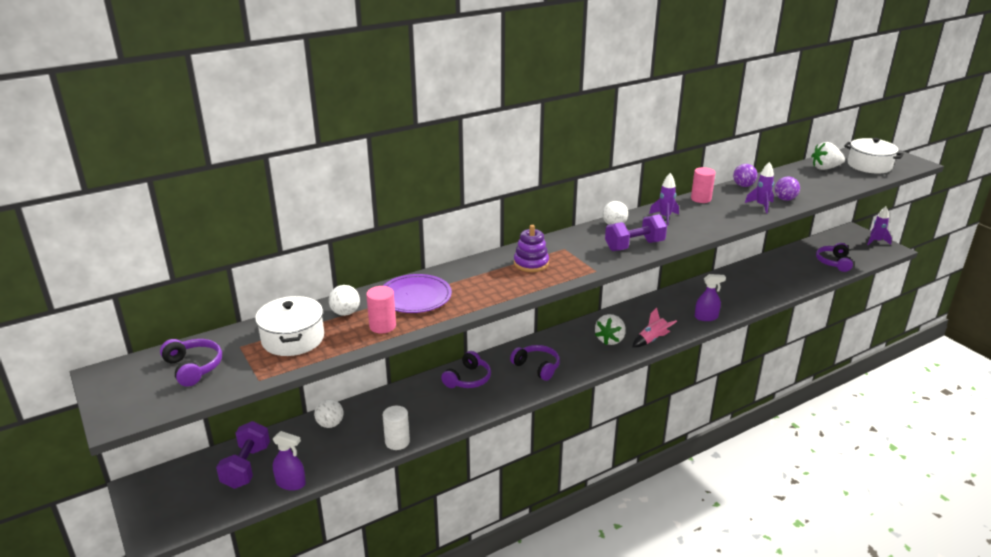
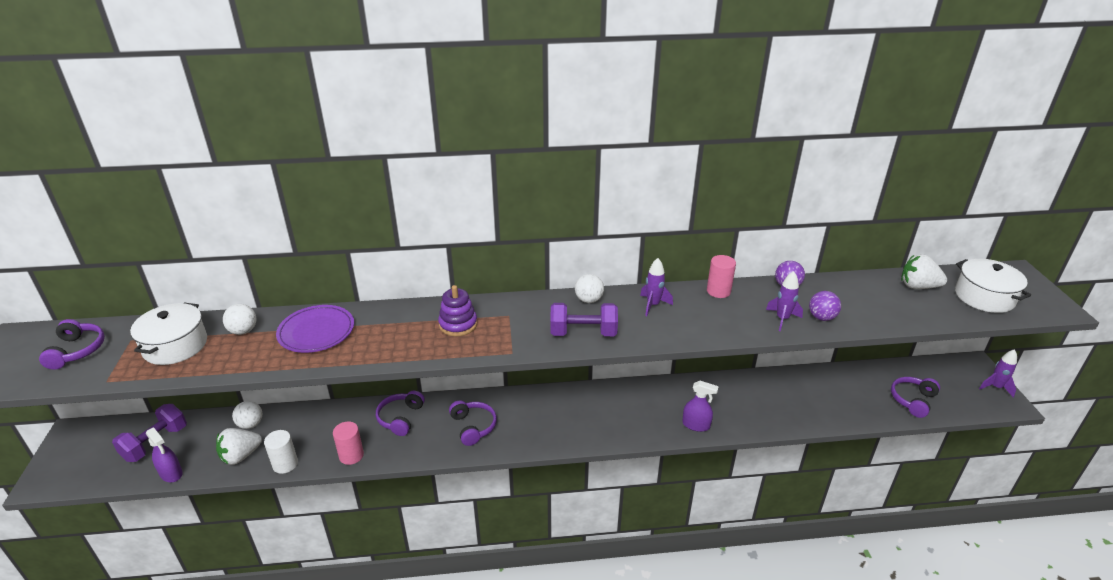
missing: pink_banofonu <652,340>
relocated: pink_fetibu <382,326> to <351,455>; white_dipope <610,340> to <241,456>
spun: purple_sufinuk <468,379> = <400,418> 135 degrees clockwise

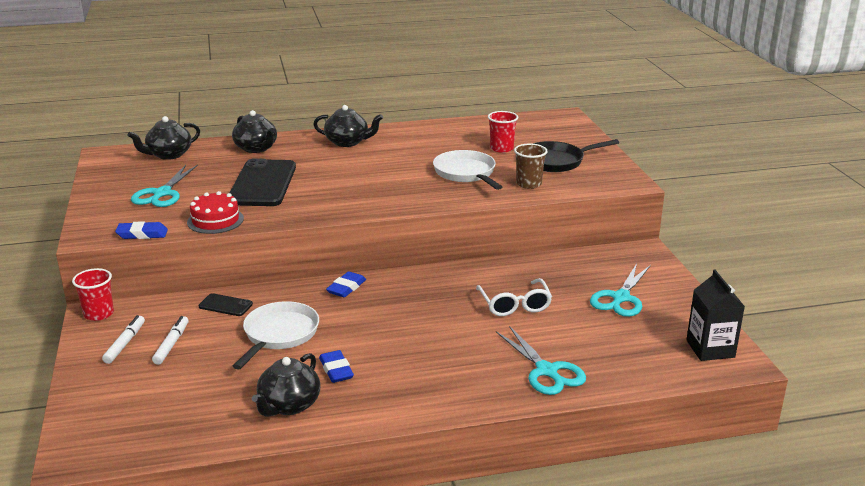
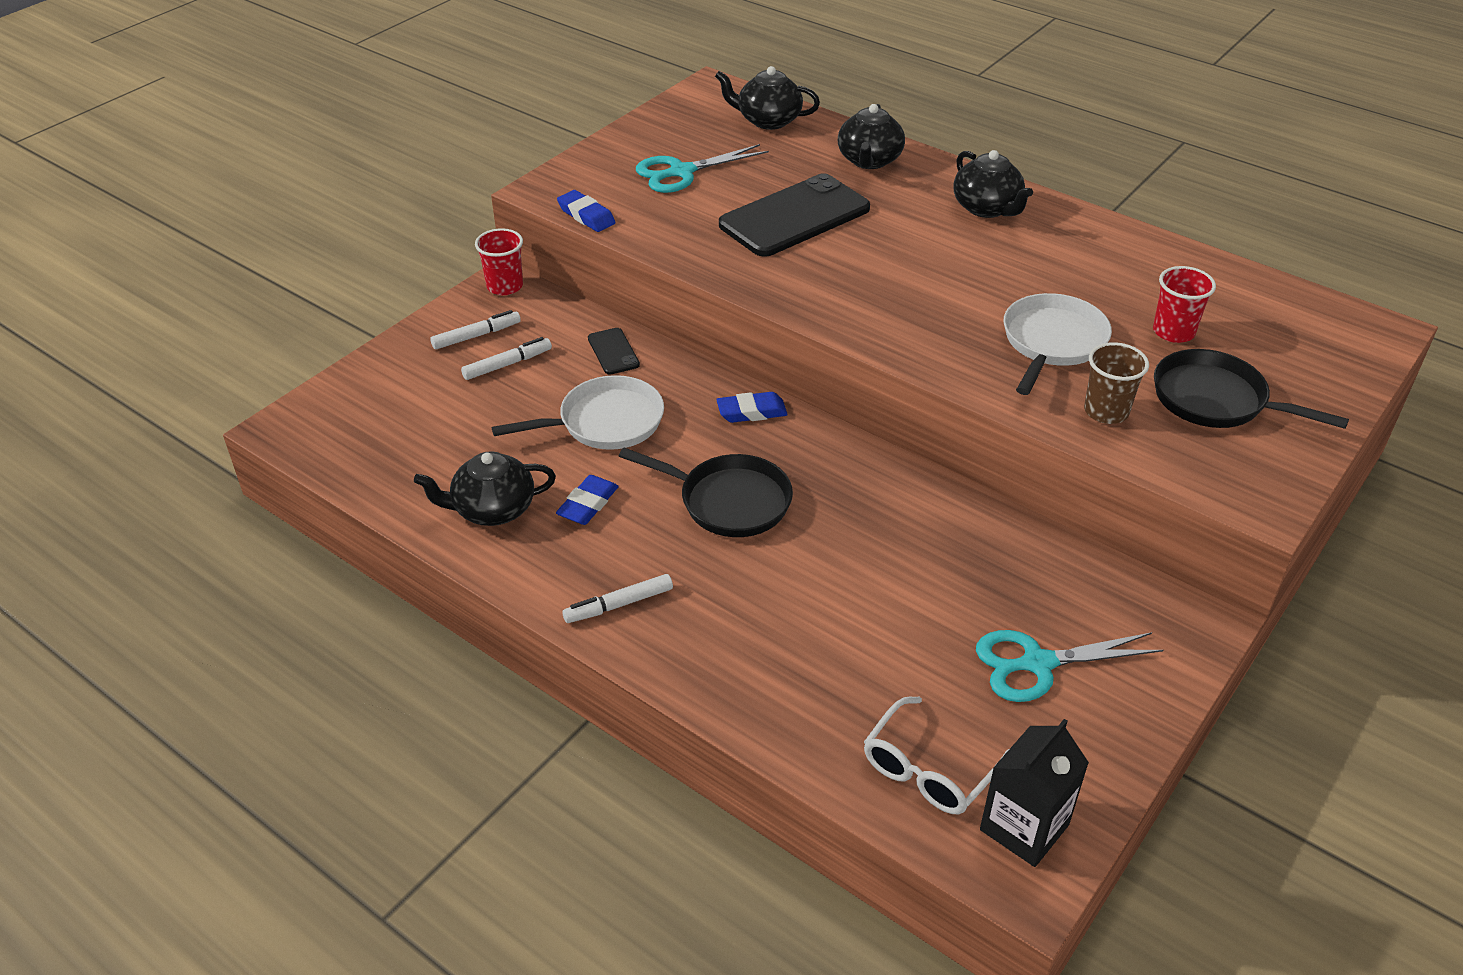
missing: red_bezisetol <215,220>; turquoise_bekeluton <546,371>
appeared: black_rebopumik <728,501>; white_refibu <619,605>
relocated: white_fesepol <514,304> to <929,769>

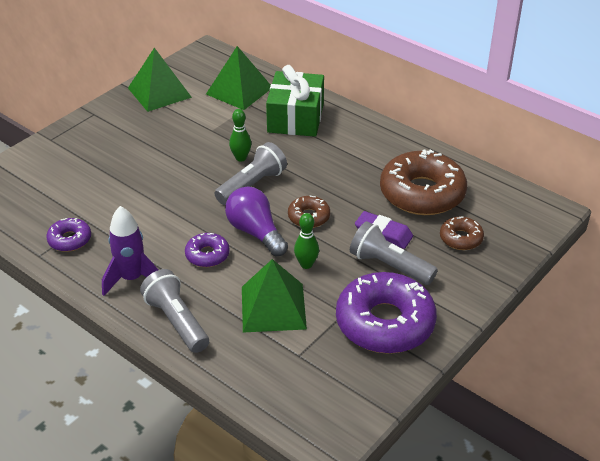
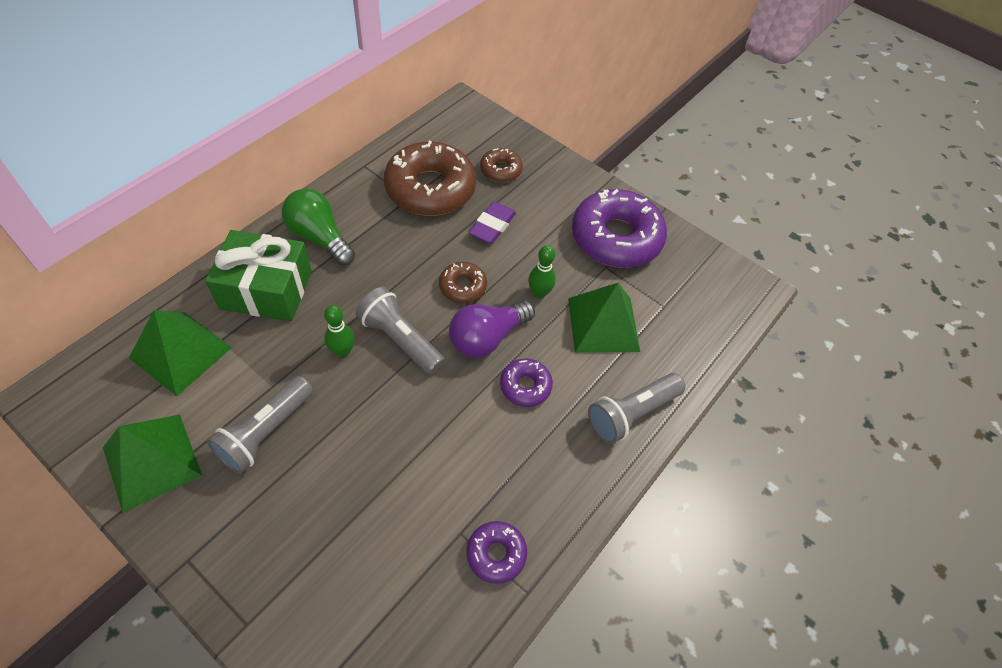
missing: purple_banofonu <132,278>
appeared: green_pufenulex <319,237>
relocated: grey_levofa <389,266> to <265,432>

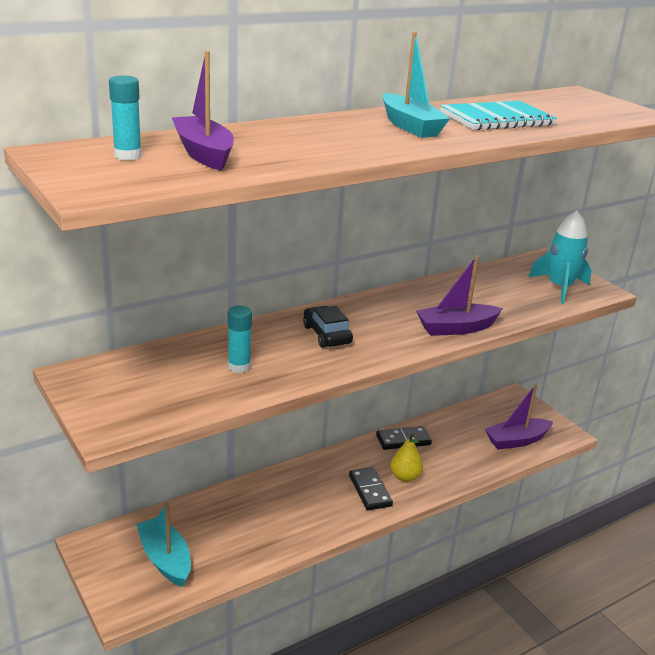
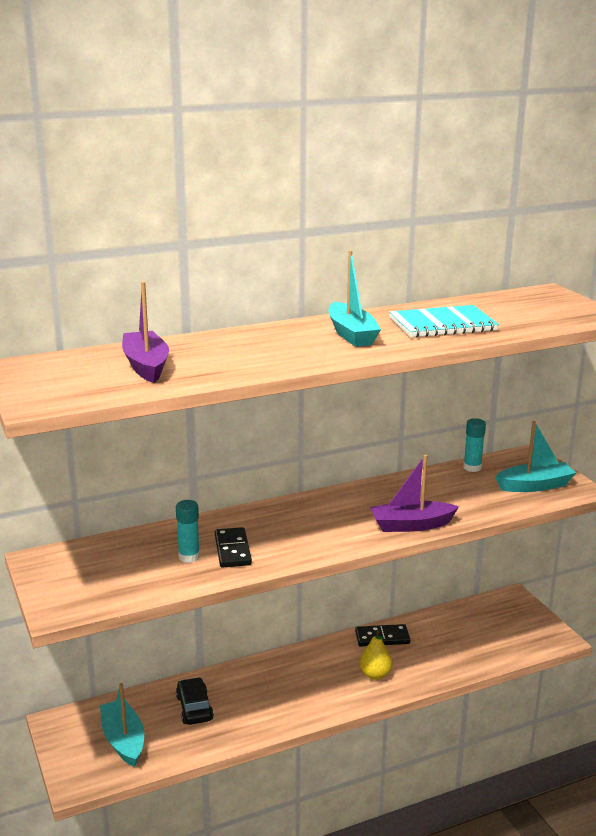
missing: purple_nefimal <516,440>
relocated: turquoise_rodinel <128,156> to <472,467>; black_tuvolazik <326,335> to <194,708>; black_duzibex <369,491> to <232,550>
exchanged: turquoise_banofonu <560,288> to turquoise_nefimal <535,486>

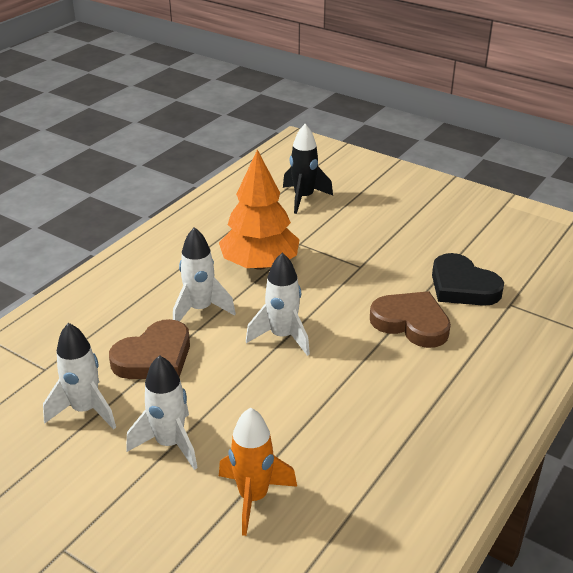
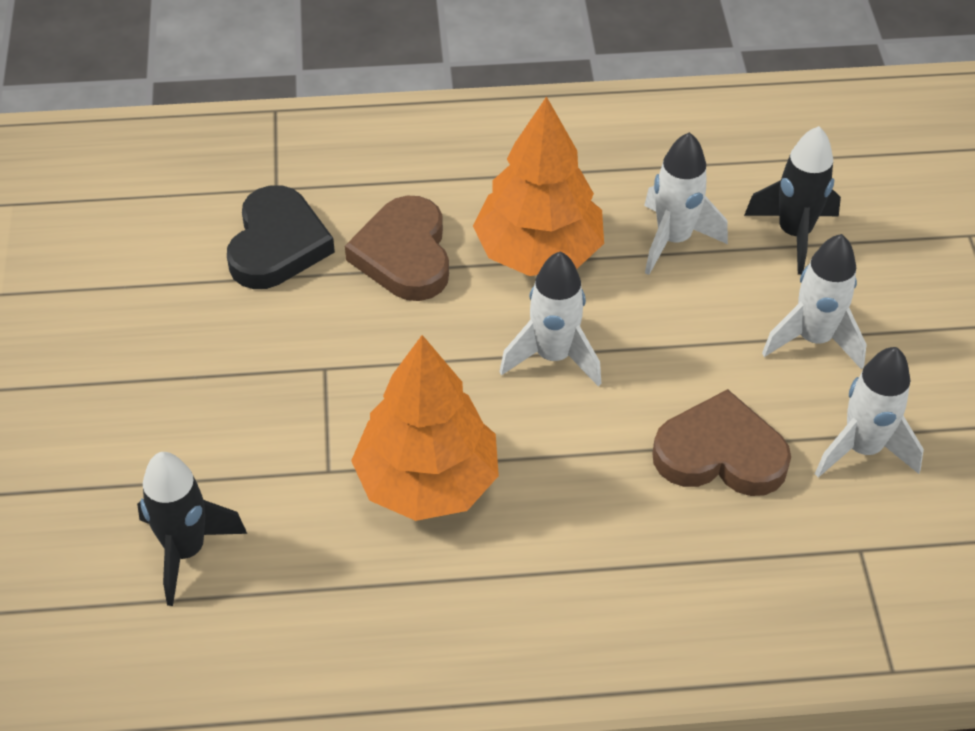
appeared: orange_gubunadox <538,252>
relocated: white_banofonu <200,309> to <673,240>
colour: orange_banofonu <253,497> to black_banofonu <794,234>

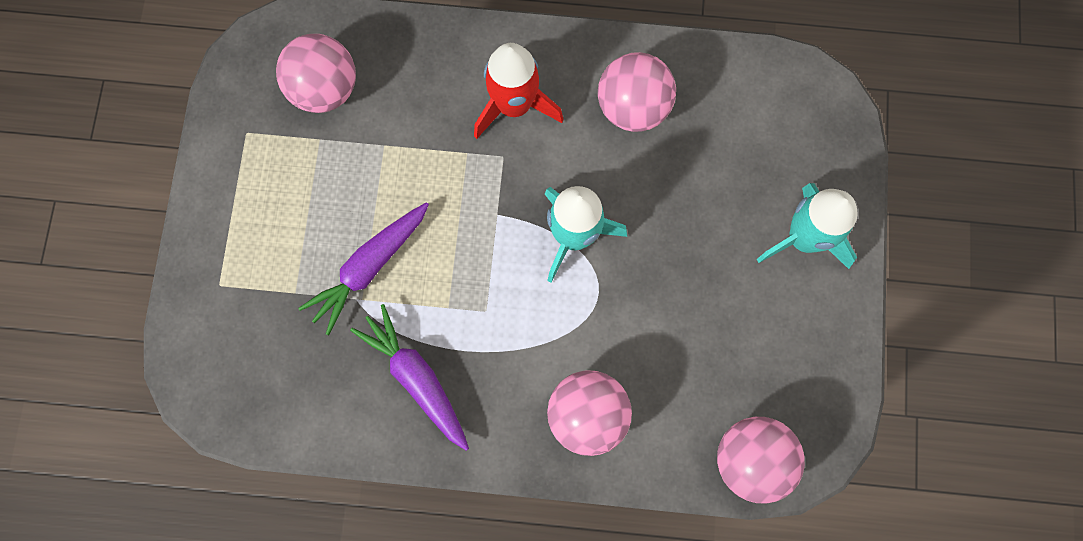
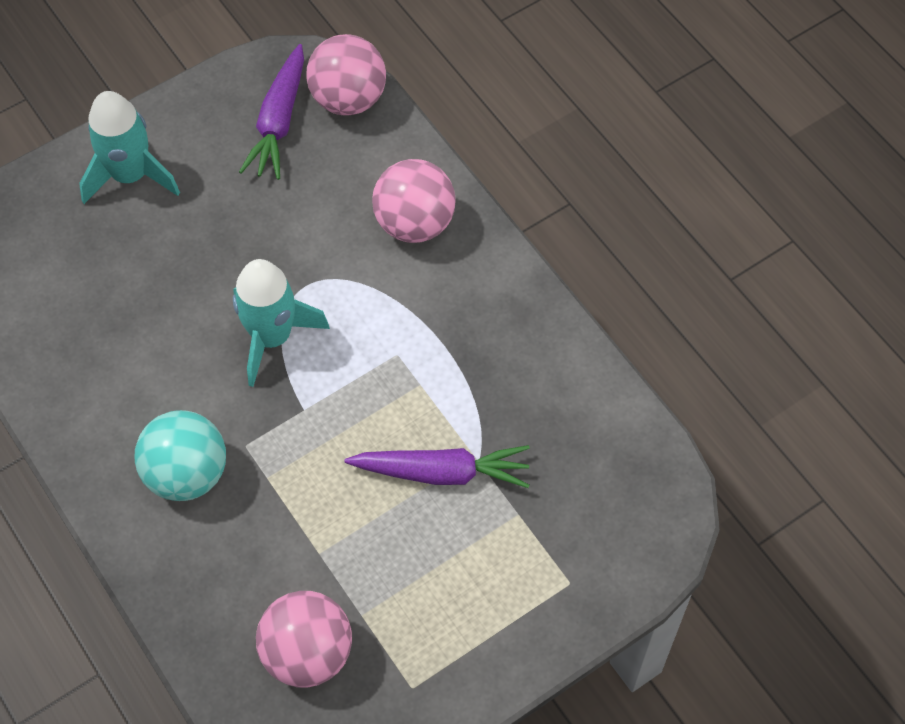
missing: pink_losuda <633,107>
relocated: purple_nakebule <416,379> to <279,121>
exchanged: red_banofonu <514,105> to turquoise_losuda <187,474>

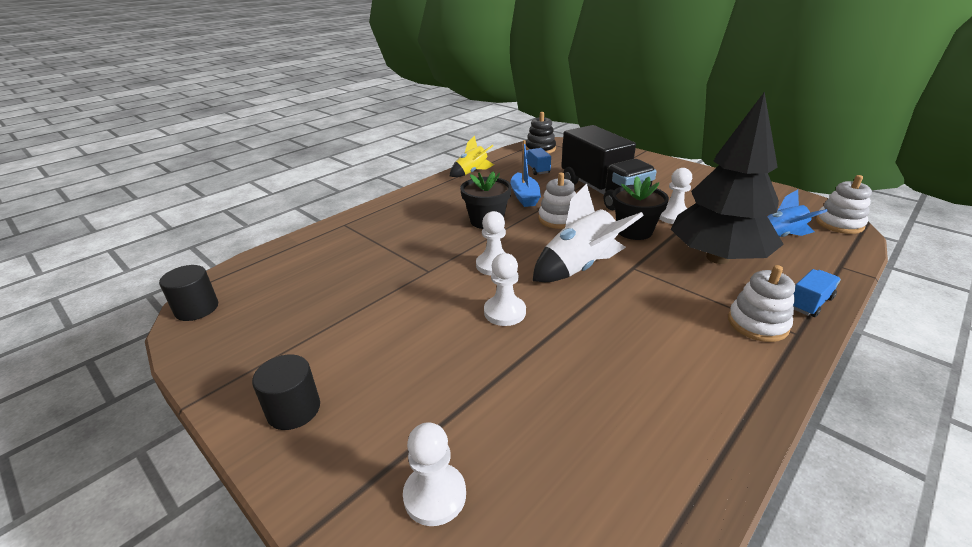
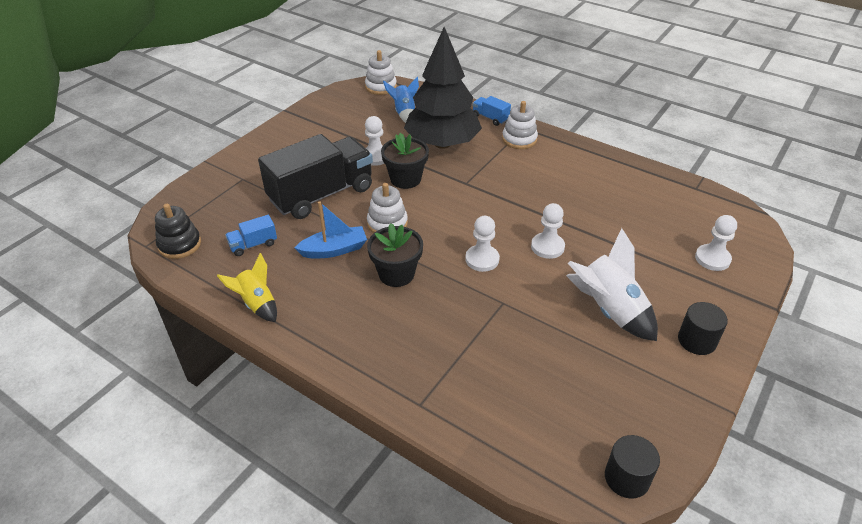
relocated: white_banofonu <580,268> to <609,310>

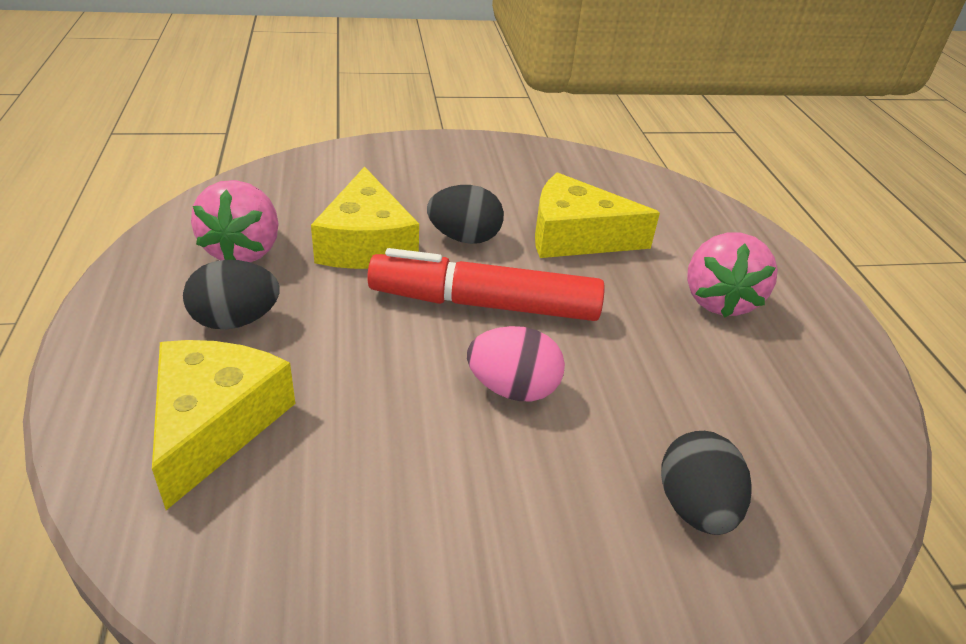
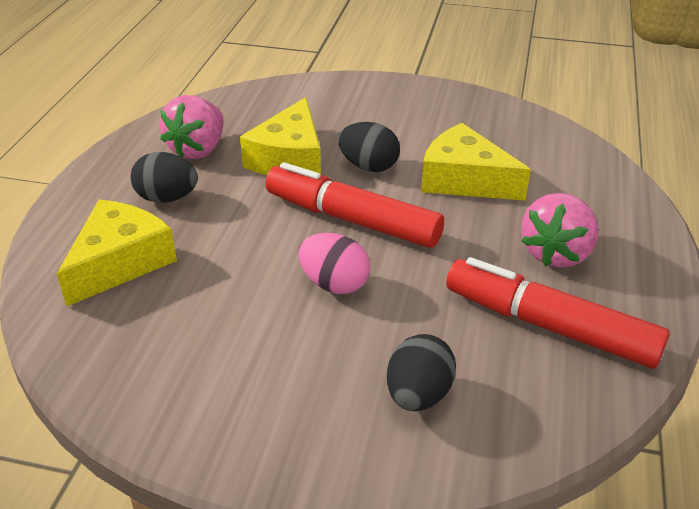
appeared: red_refibu <550,326>

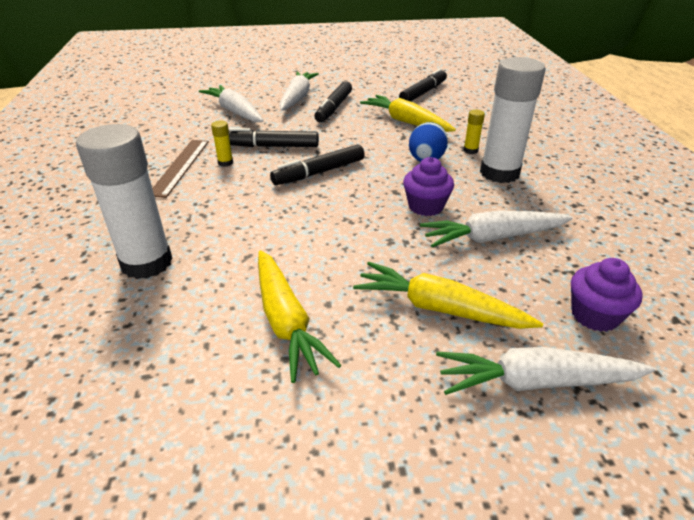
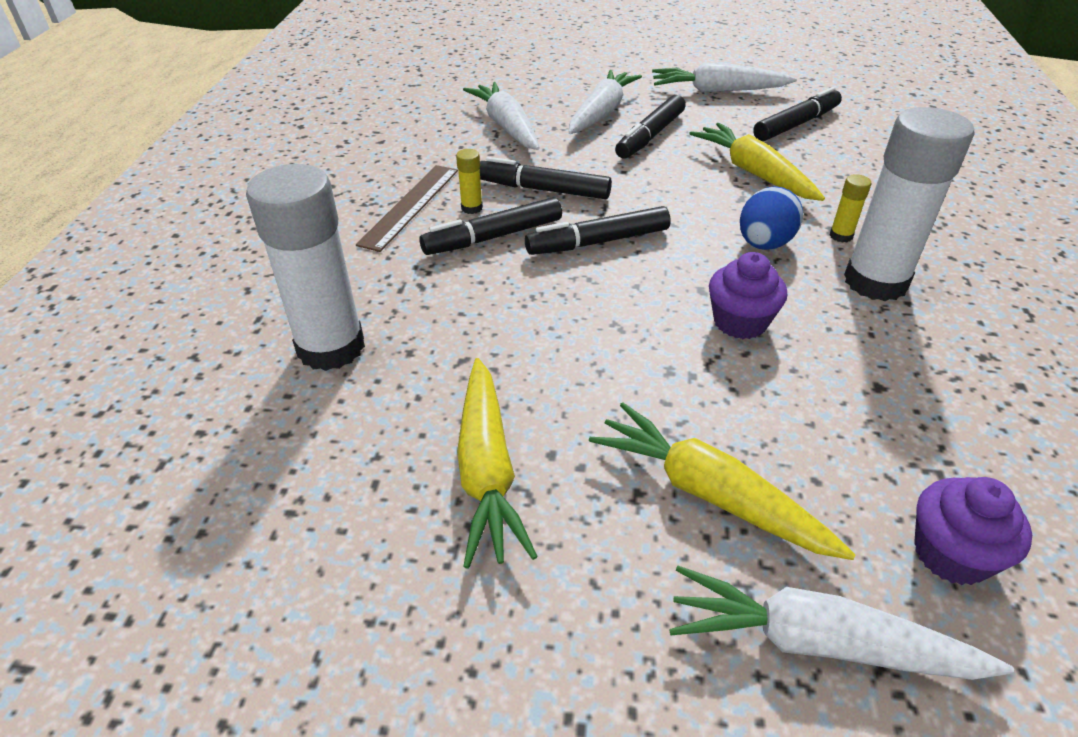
appeared: black_refibu <493,237>
relocated: white_nakebule <492,238> to <717,91>

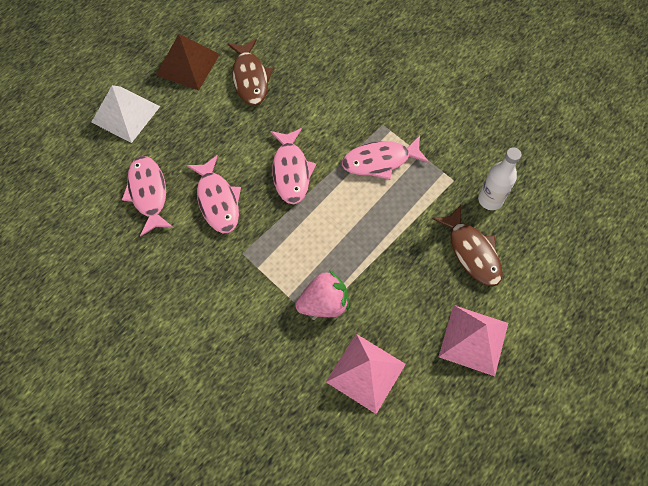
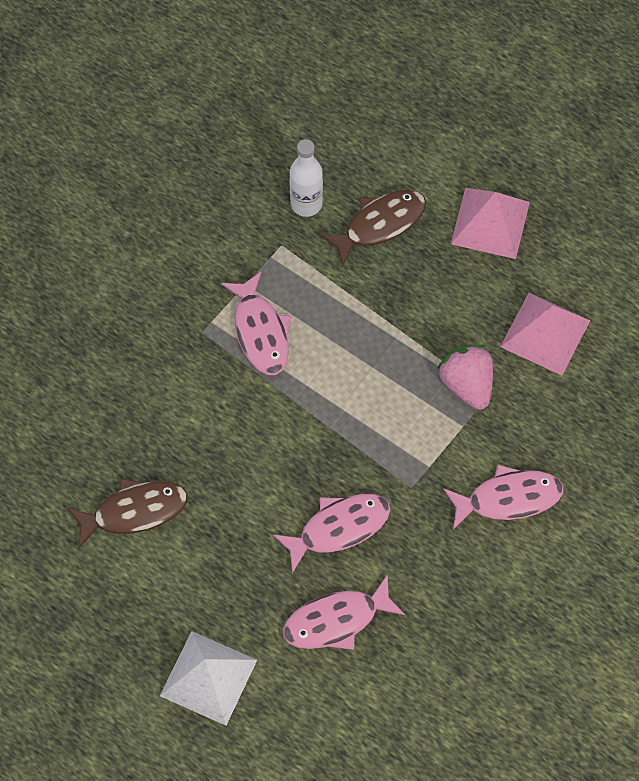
missing: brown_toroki <188,64>
relocated: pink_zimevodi <291,171> to <508,498>

